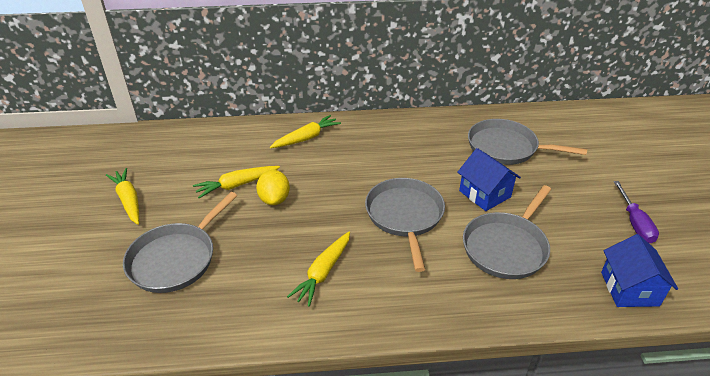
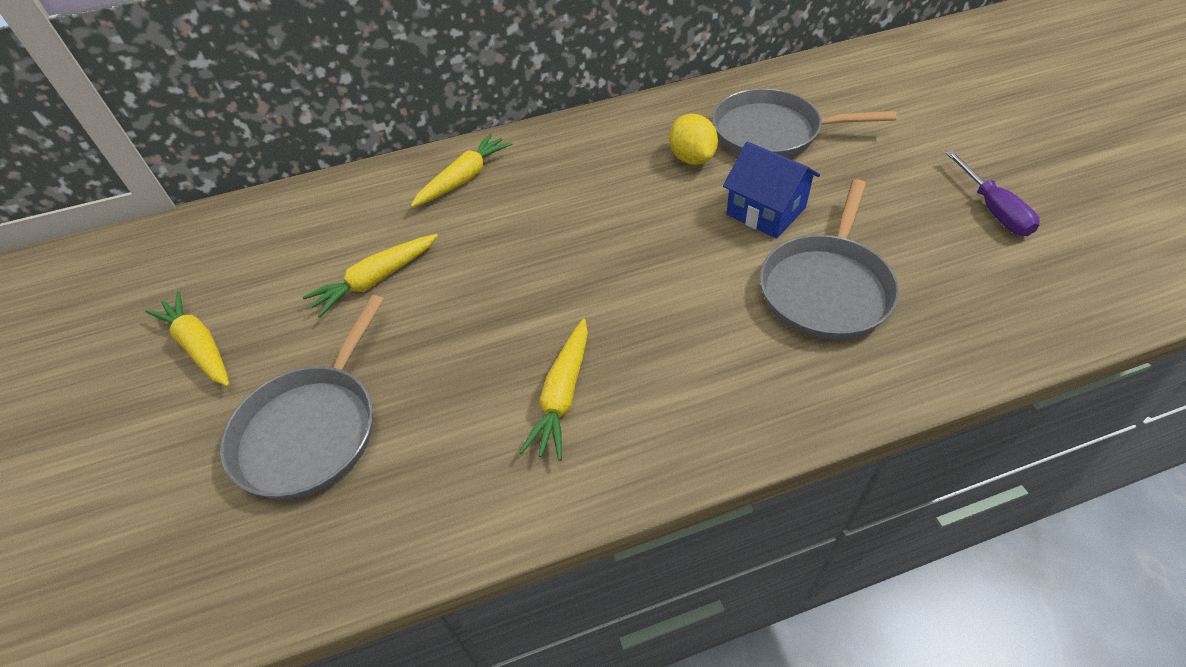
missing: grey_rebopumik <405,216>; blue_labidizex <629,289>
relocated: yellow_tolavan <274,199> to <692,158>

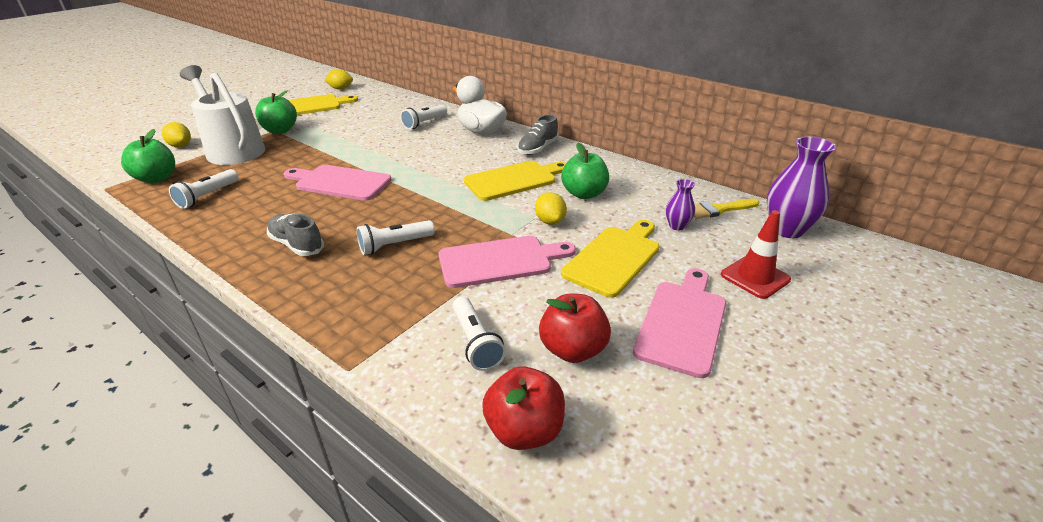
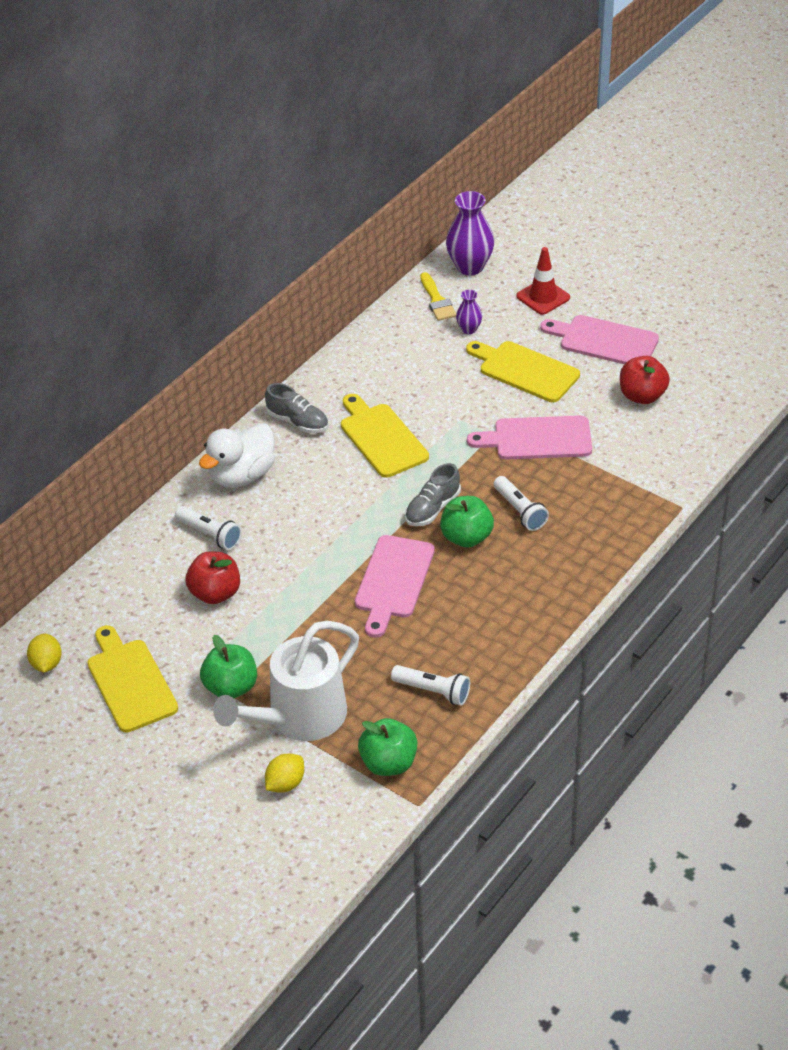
missing: yellow_tolavan <550,221>; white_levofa <476,342>
relocated: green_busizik <584,194> to <466,537>; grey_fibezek <297,245> to <432,508>; red_busizik <524,430> to <215,593>
spun: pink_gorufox <500,261> = <537,439> 75 degrees counterclockwise

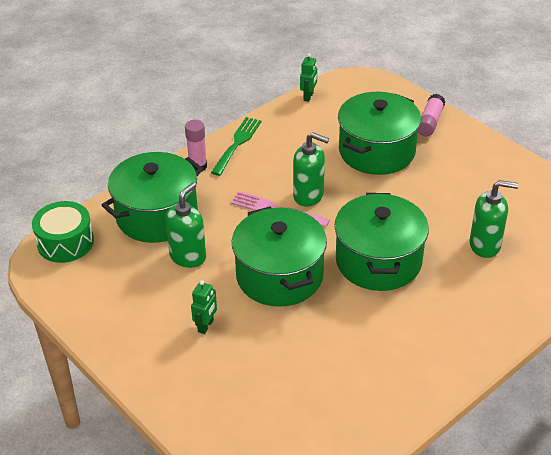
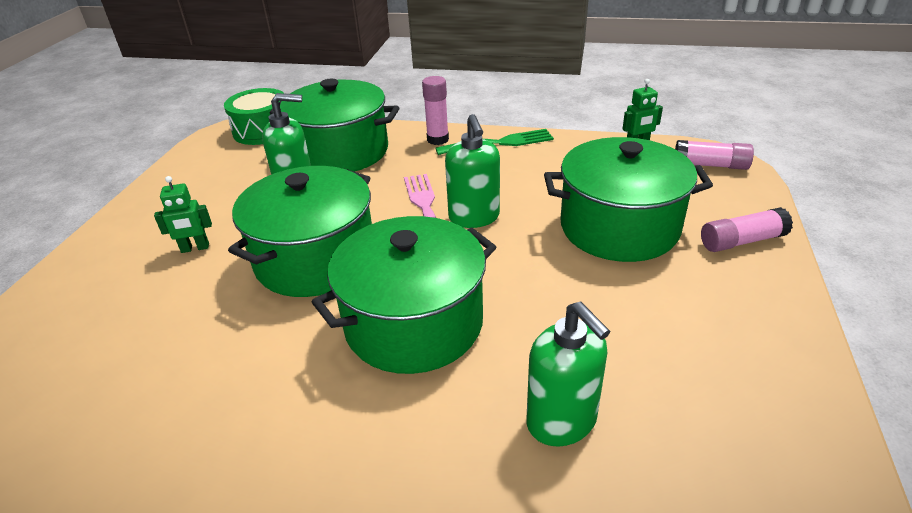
appeared: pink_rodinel <710,165>

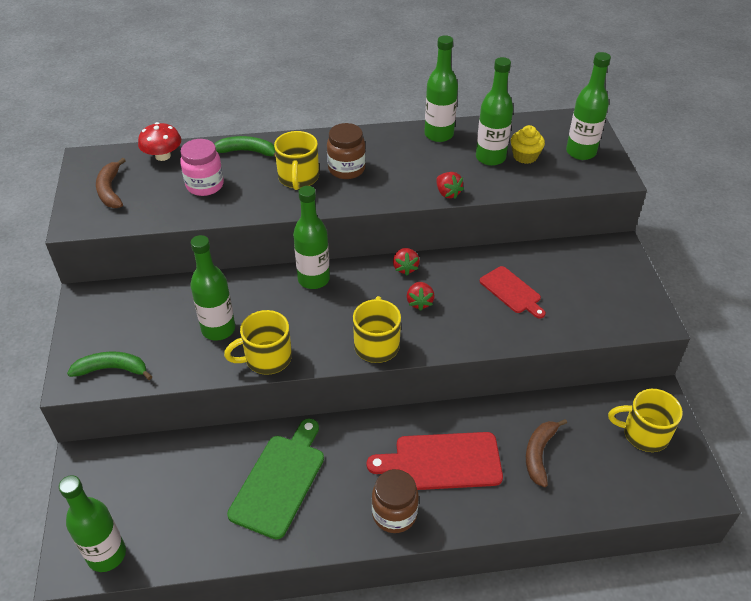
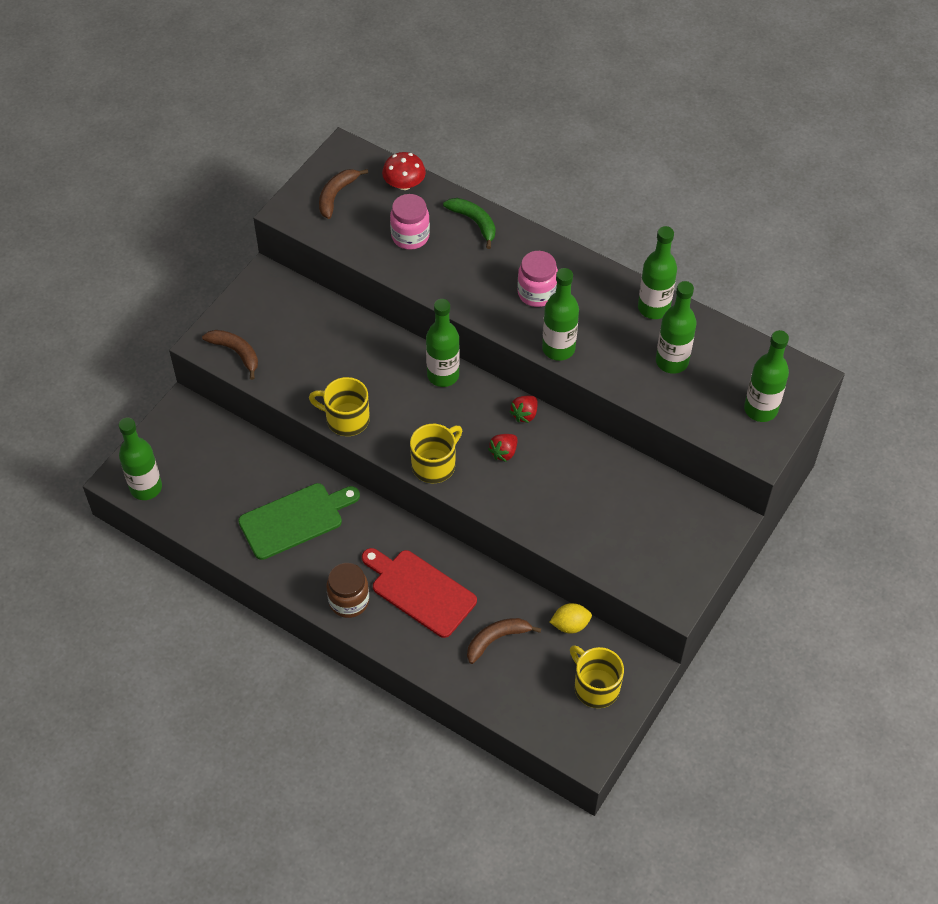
missing: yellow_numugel <525,156>; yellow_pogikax <298,178>; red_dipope <447,193>; red_gorufox <512,291>
appeared: yellow_tolavan <570,625>
relocated: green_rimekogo <218,329> to <558,348>
colour: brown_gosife <346,169> to pink_gosife <537,293>; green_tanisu <112,369> to brown_tanisu <236,353>

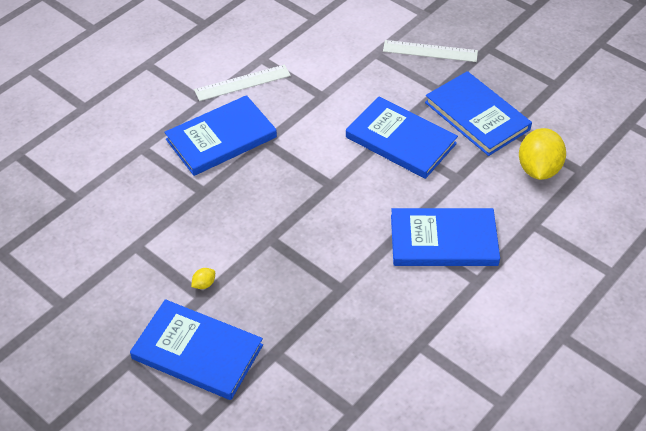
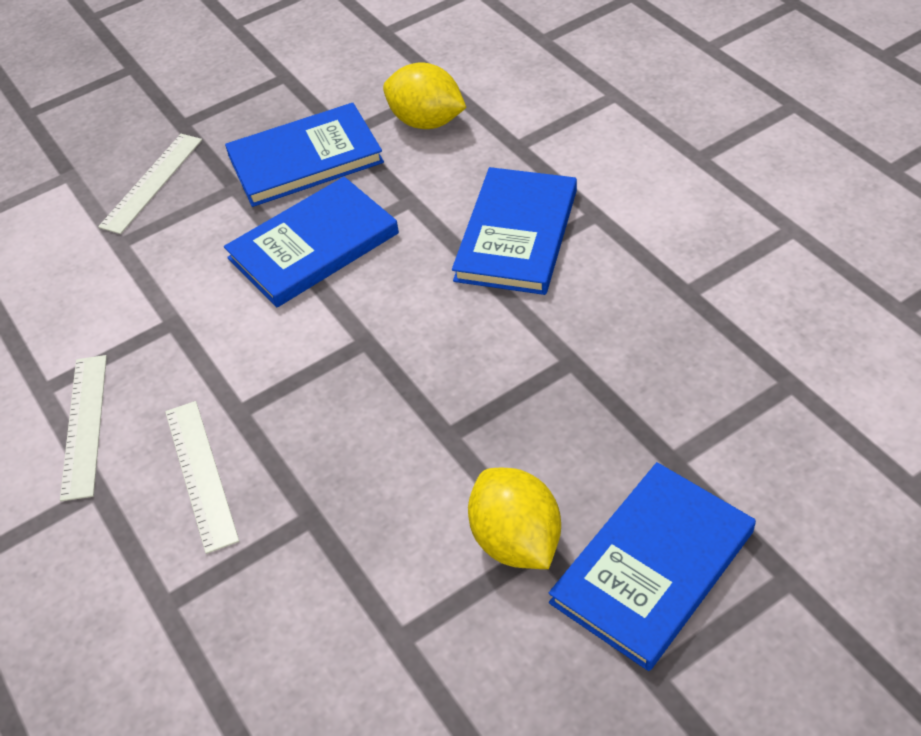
exchanged: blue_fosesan <221,138> to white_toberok <201,474>
size: yellow_tolavan <204,284> = <516,540> x2.47

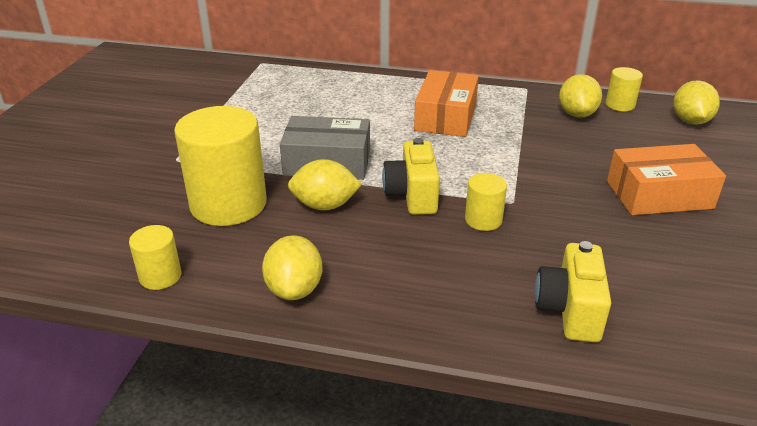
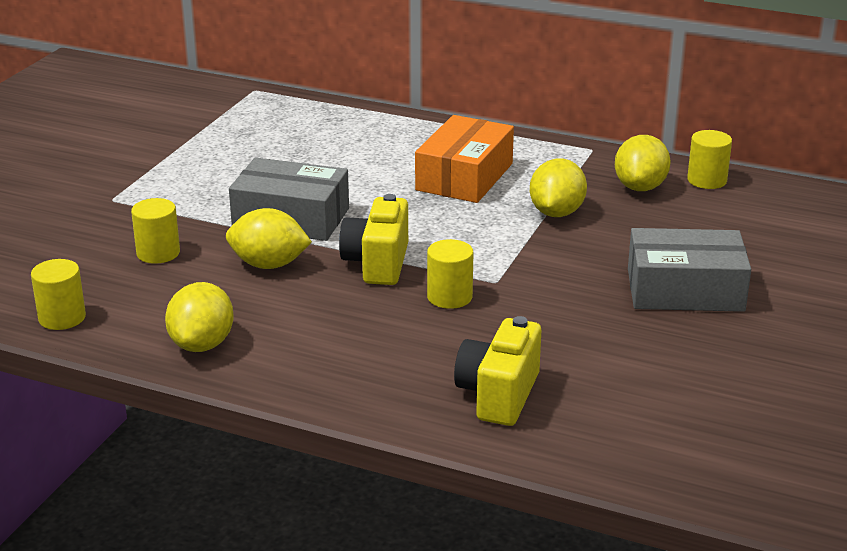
relocated: yellow_tolavan <690,121> to <556,213>
colour: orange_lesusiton <659,195> to grey_lesusiton <685,290>
size: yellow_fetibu <228,204> = <158,253> x0.48

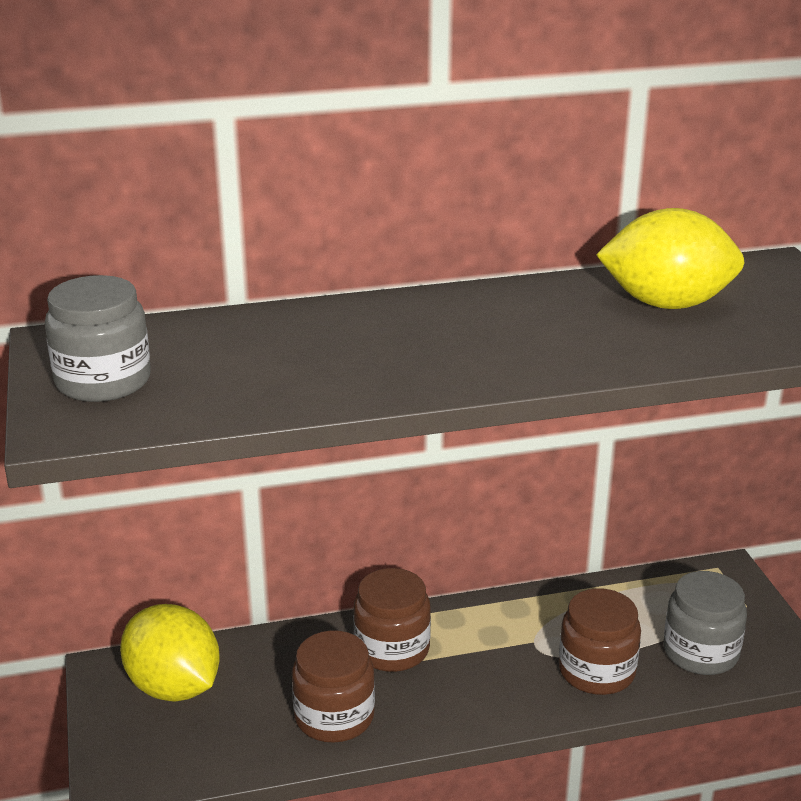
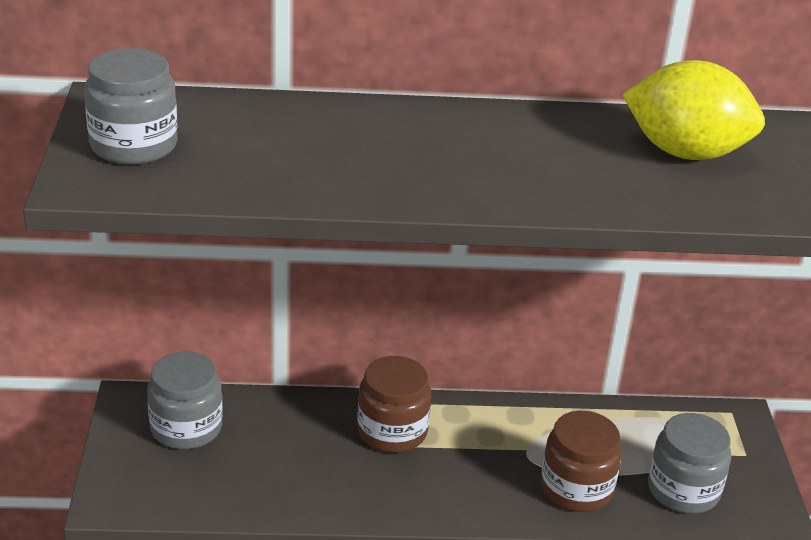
missing: brown_gosife <334,716>
exchanged: yellow_tolavan <174,687> to grey_gosife <186,428>

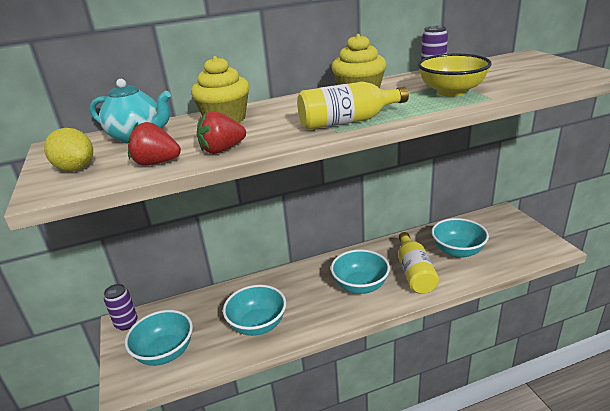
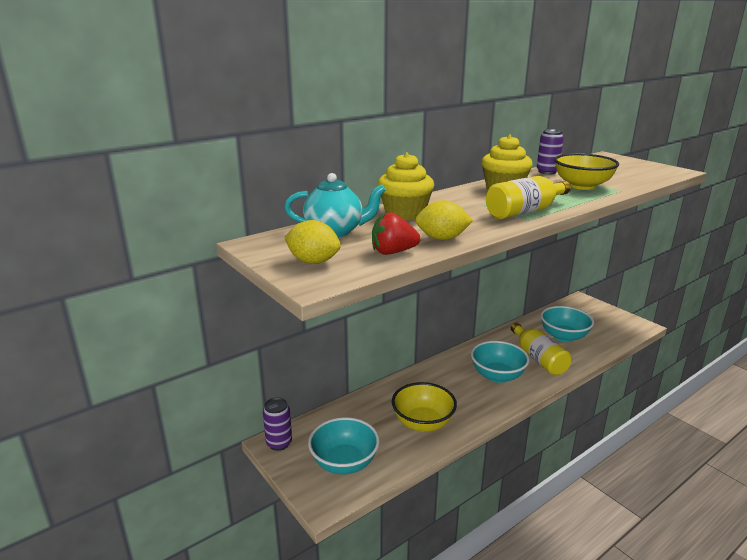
exchanged: red_dipope <222,150> to yellow_tolavan <442,238>
colour: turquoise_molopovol <258,325> to yellow_molopovol <423,423>

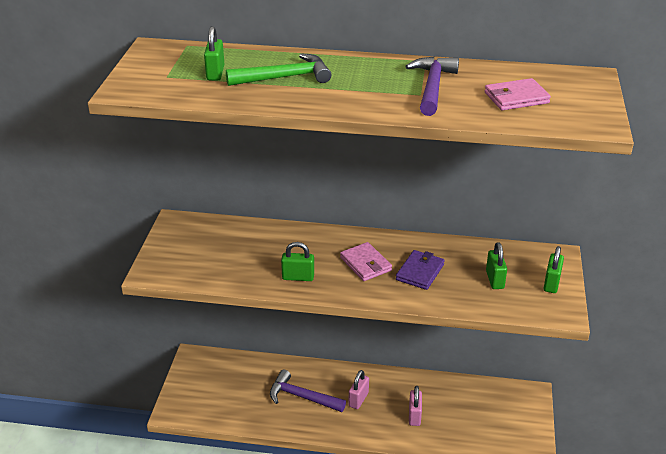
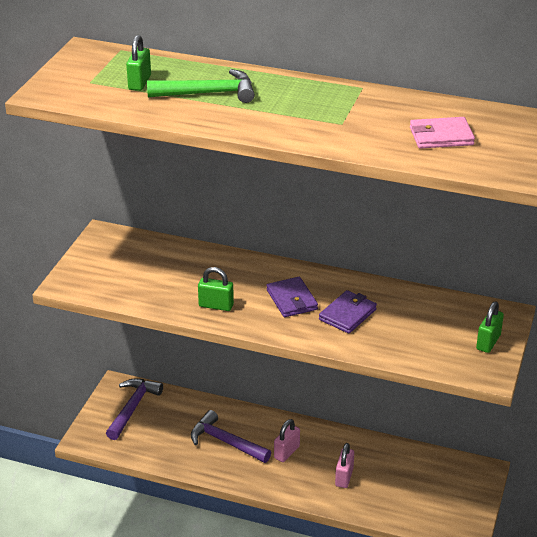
missing: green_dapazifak <495,280>
relocated: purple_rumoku <432,87> to <133,407>
colour: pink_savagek <365,264> to purple_savagek <292,300>

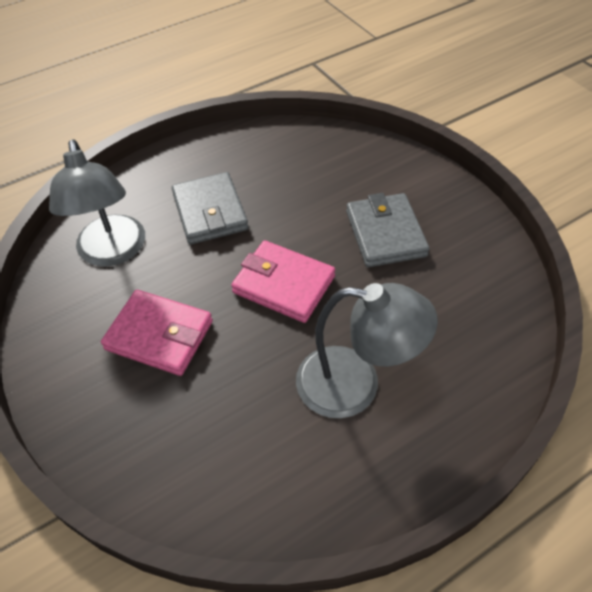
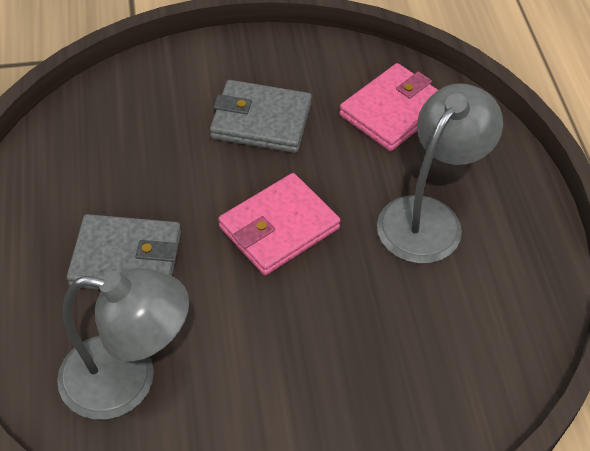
relocated: pink_savagek <159,335> to <393,111>

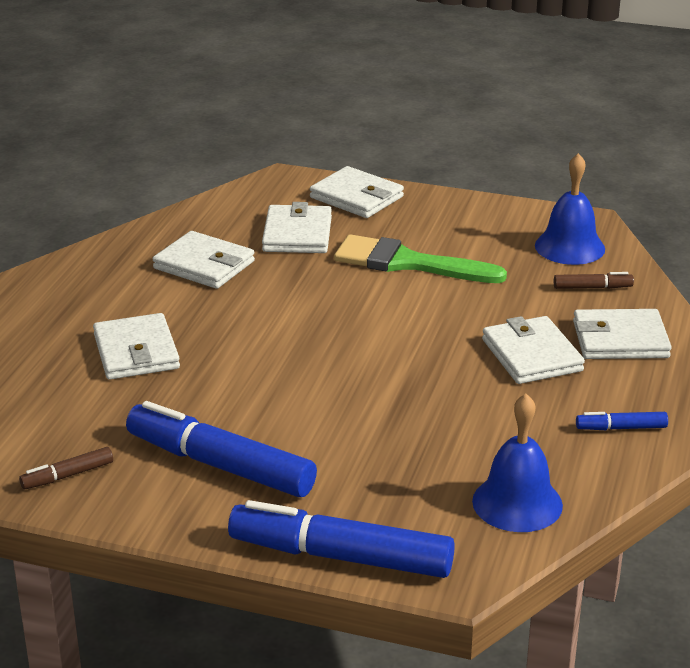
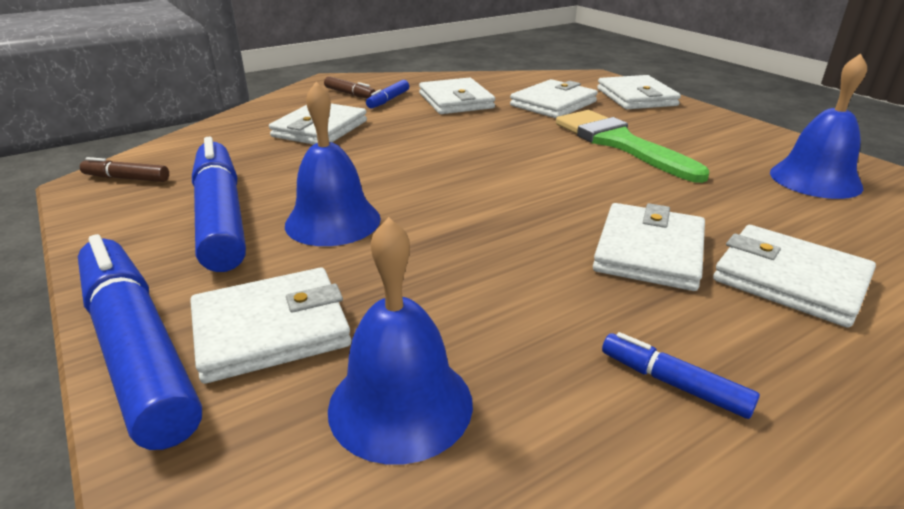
appeared: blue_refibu <388,100>; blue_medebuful <333,221>; white_savagek <271,329>
relocated: brown_refibu <592,288> to <350,94>

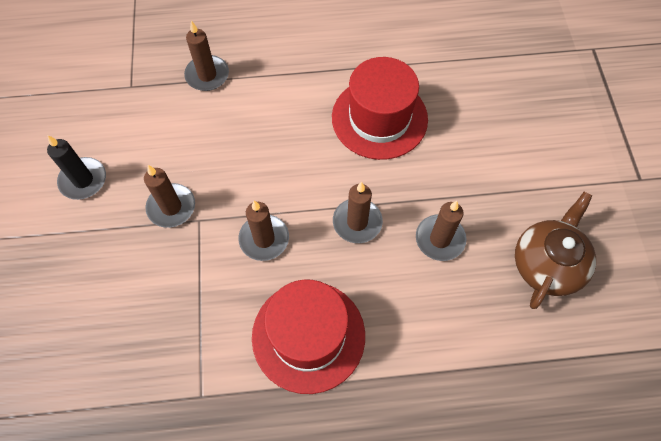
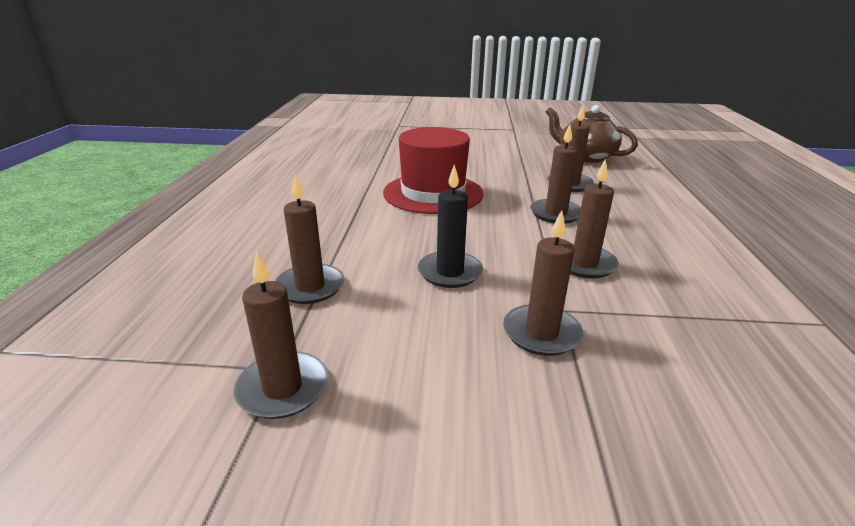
missing: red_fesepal <308,336>
appeared: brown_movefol <282,388>
relocated: black_movefol <83,180> to <450,272>

